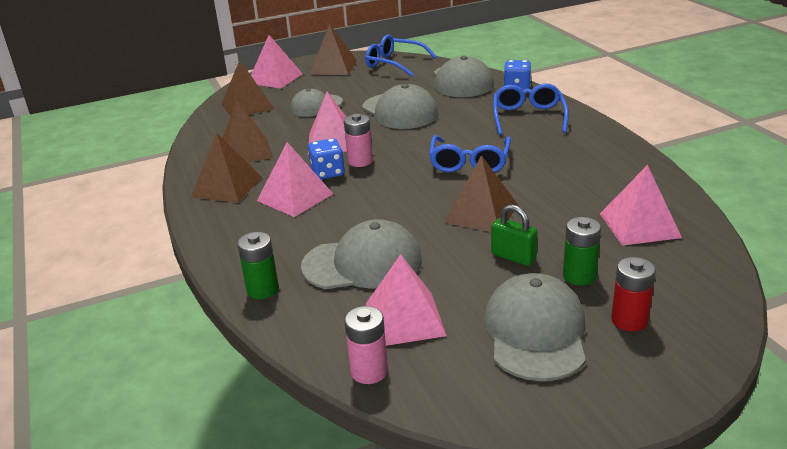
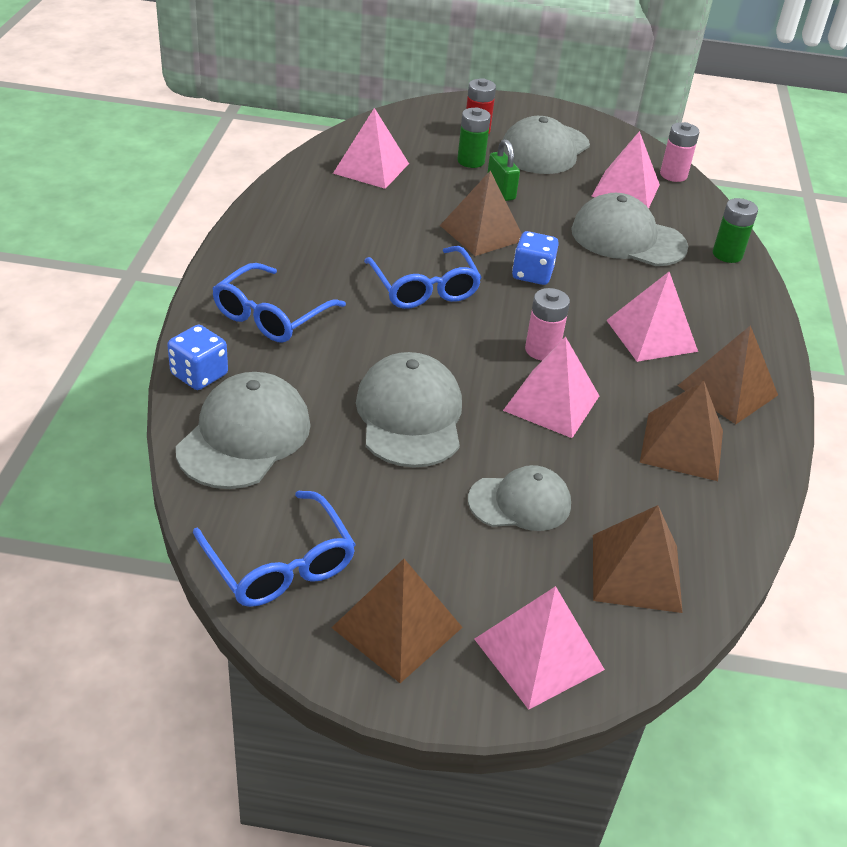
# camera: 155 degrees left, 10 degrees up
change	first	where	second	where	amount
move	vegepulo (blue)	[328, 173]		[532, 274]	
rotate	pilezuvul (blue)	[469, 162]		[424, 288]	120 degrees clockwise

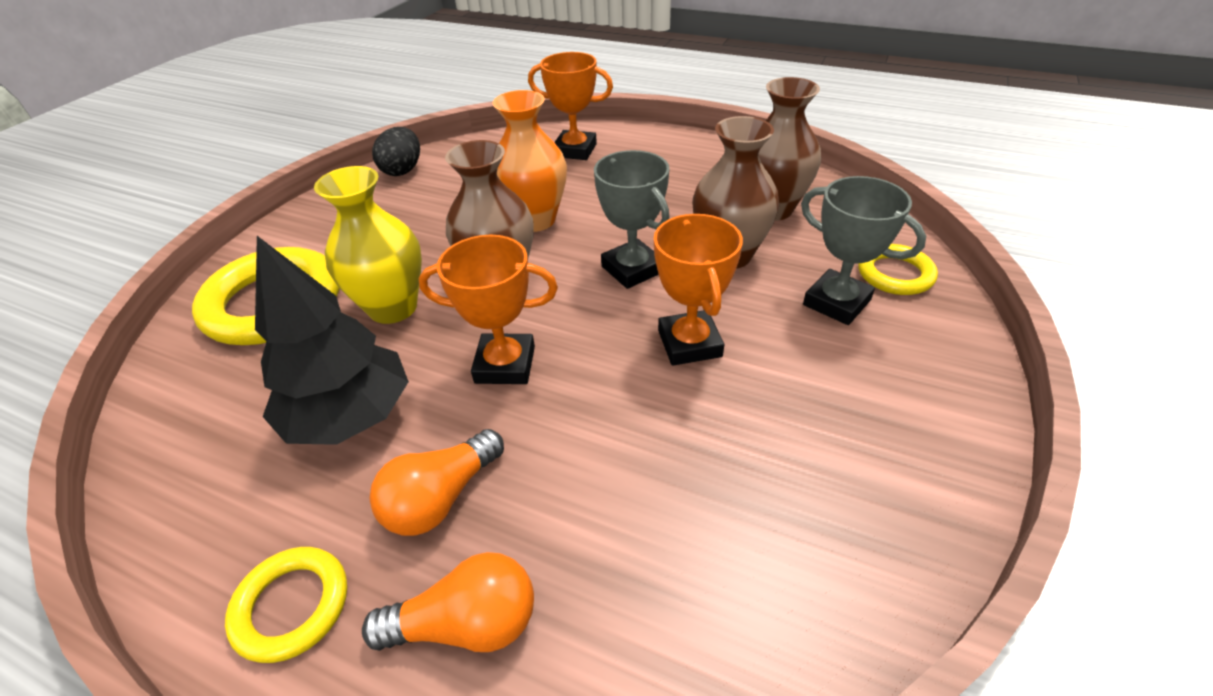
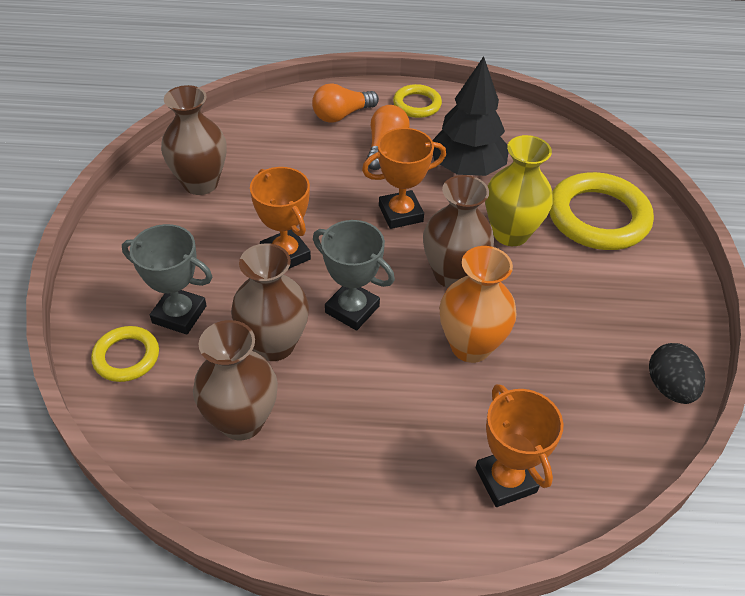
# camera: 155 degrees right, 5 degrees up
change	first	where	second	where	amount
insert			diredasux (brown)	[200, 183]	
rotate	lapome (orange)	[575, 150]		[505, 480]	75 degrees clockwise

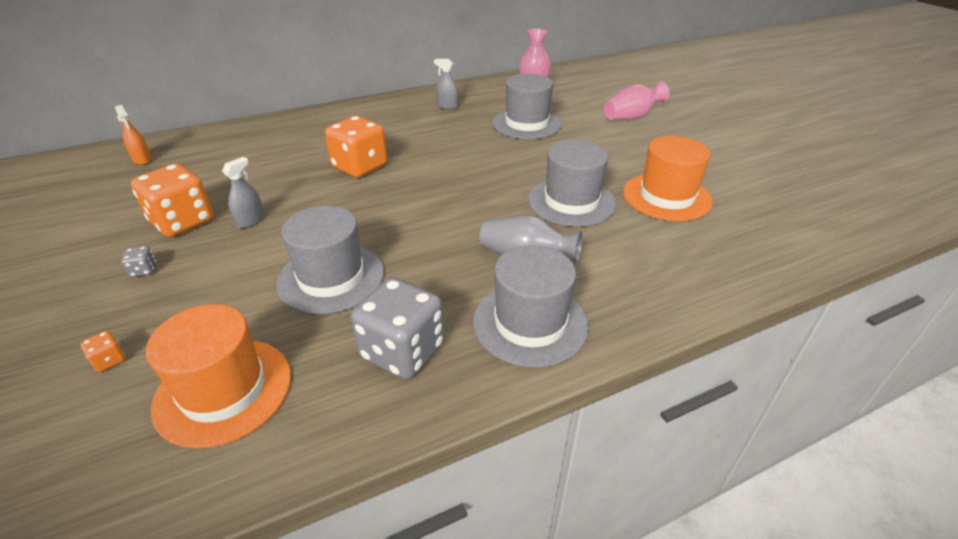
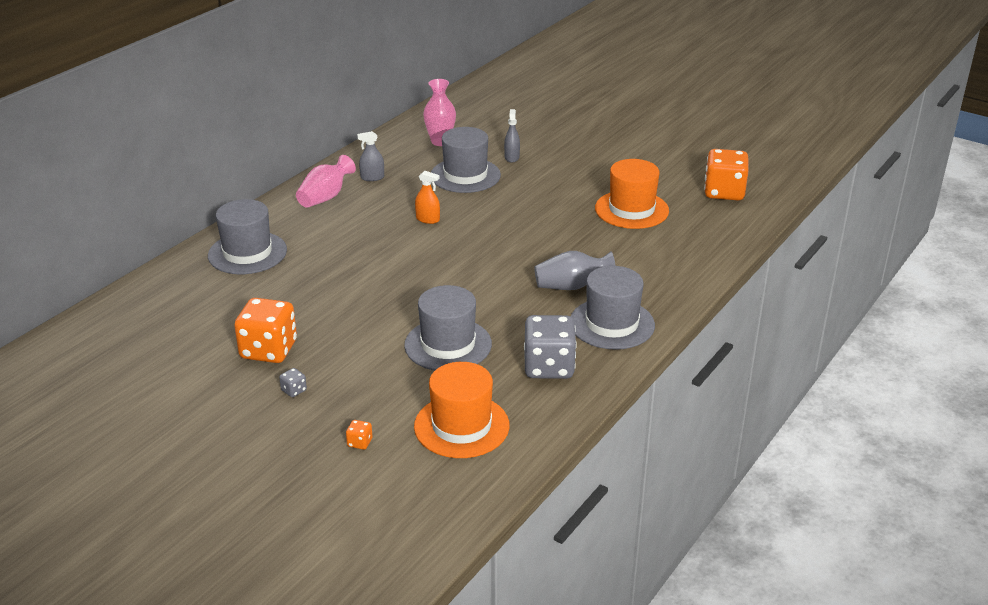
# camera: 30 degrees left, 5 degrees down
change	first	where	second	where	amount
move	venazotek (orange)	[142, 160]		[428, 219]	
move	venazotek (grey)	[250, 221]		[512, 157]	
move	vegepulo (orange)	[360, 167]		[724, 192]	
move	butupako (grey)	[571, 201]		[247, 253]	
move	diredasux (pink)	[631, 117]		[325, 197]	

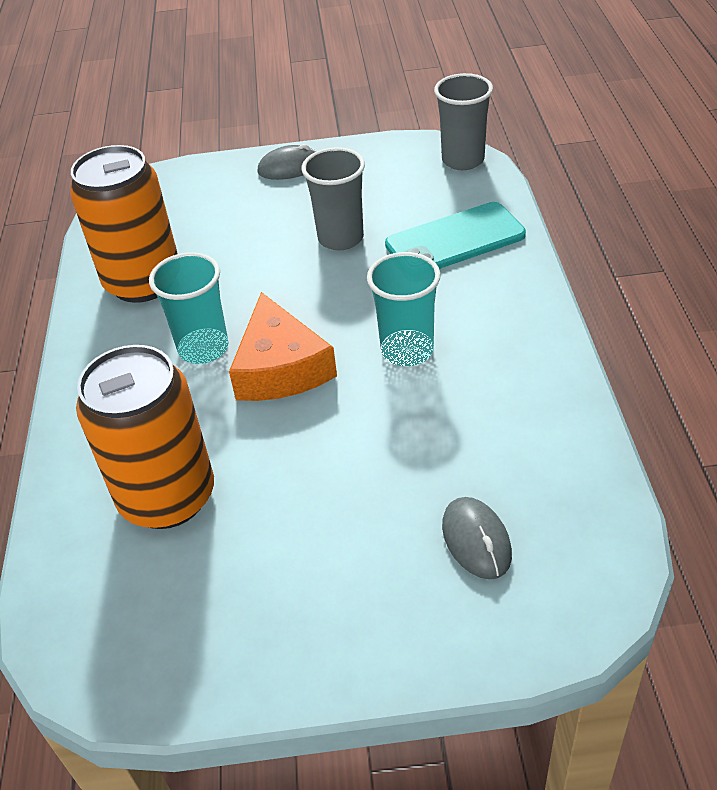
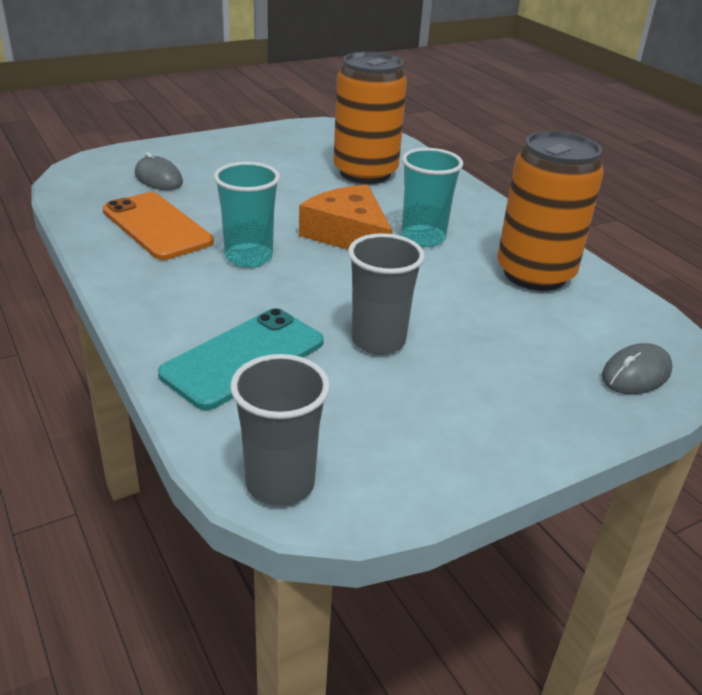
# camera: 150 degrees right, 10 degrees down
change	first	where	second	where	amount
insert			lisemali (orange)	[157, 226]	
move	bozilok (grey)	[289, 167]		[636, 374]	

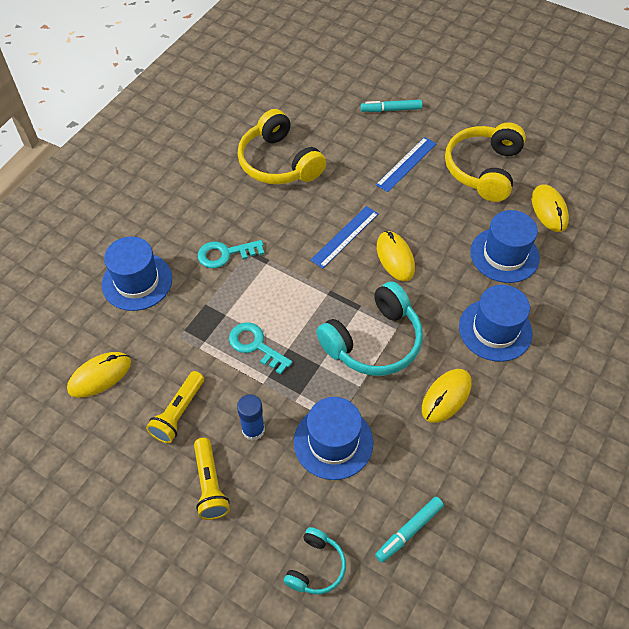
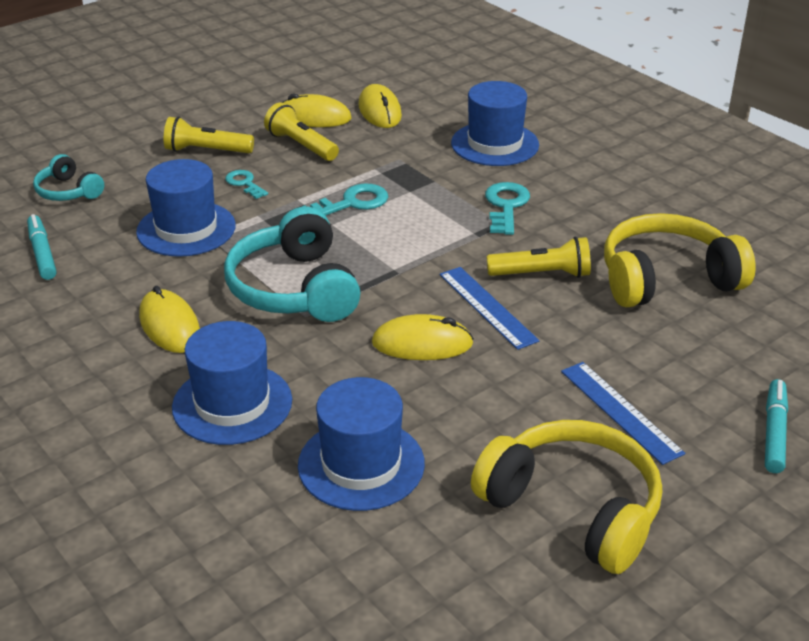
# camera: 110 degrees right, 20 degrees down
change	first	where	second	where	amount
insert			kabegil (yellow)	[542, 274]	
move	bozilok (yellow)	[549, 210]		[313, 117]	
replace	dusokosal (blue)	[253, 430]	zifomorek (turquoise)	[244, 183]	

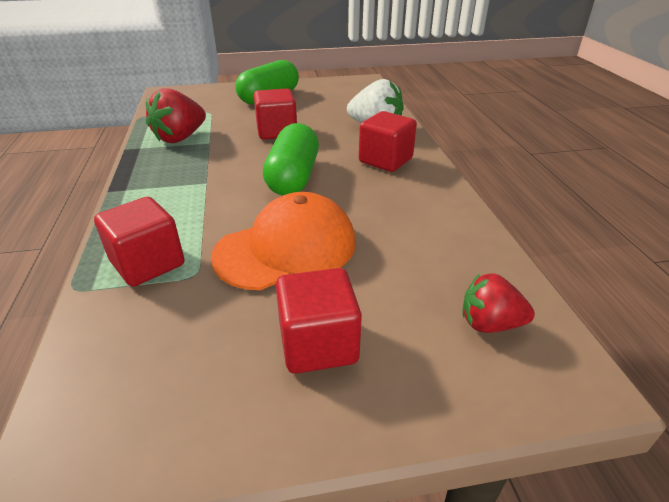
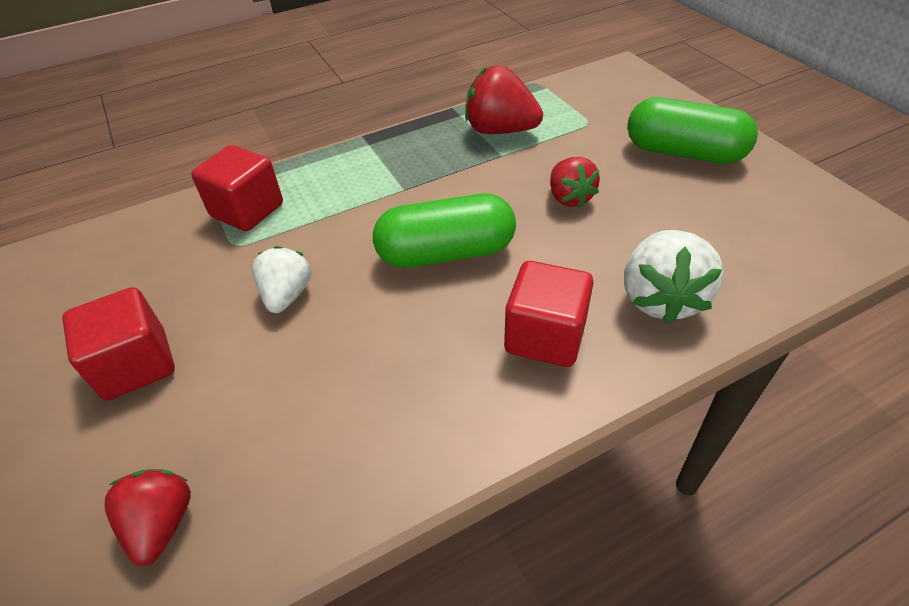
# camera: 75 degrees right, 10 degrees up
change	first	where	second	where	amount
replace	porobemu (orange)	[286, 248]	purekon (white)	[287, 295]	
replace	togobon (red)	[277, 132]	purekon (red)	[569, 198]	

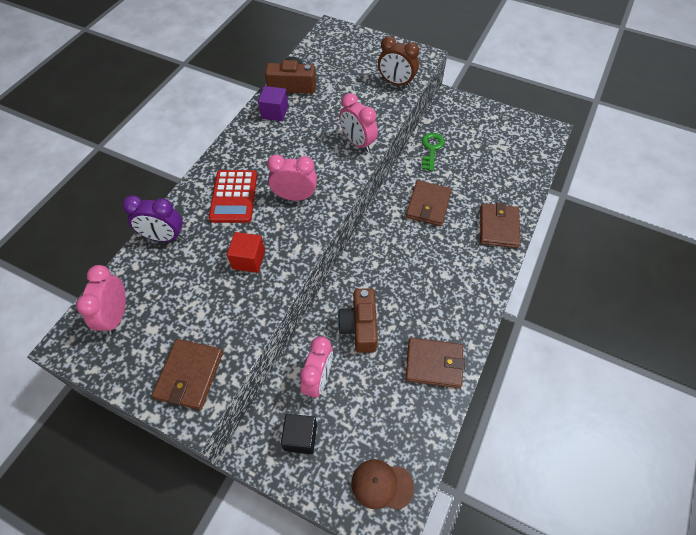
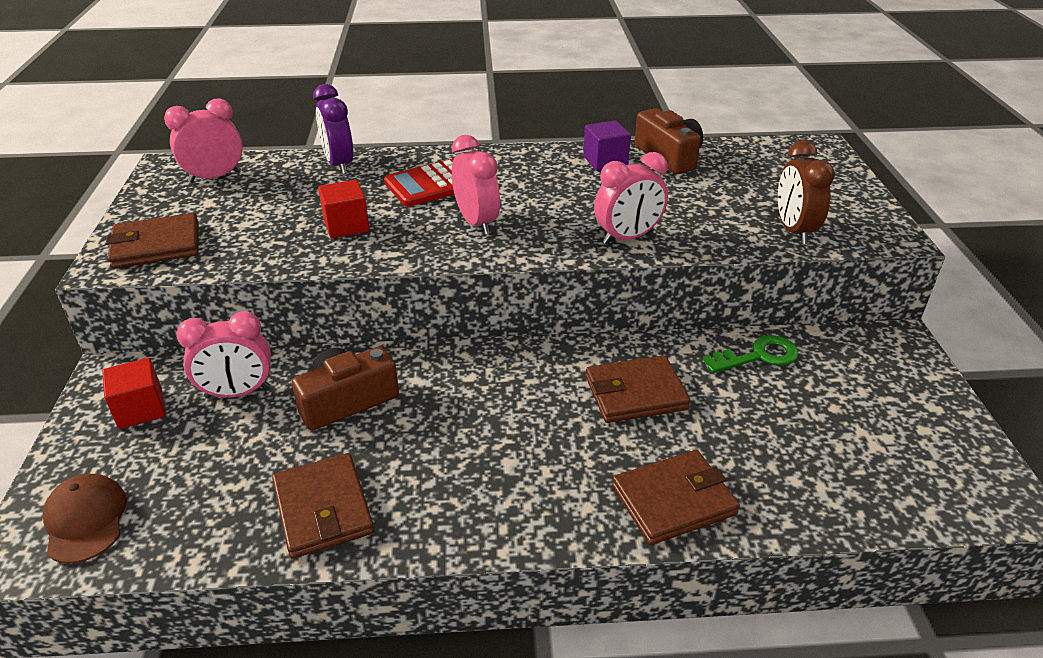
# camera: 60 degrees right, 20 degrees down
change	first	where	second	where	amount
recolor	togobon (black)	[300, 437]	togobon (red)	[141, 409]	
rotate	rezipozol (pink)	[357, 143]		[627, 237]	135 degrees counterclockwise

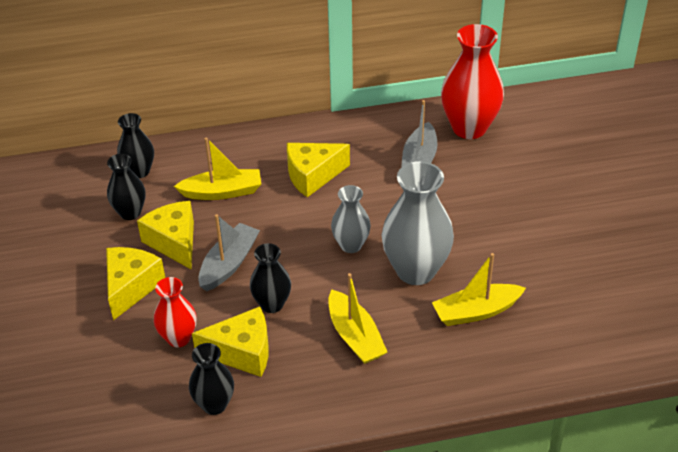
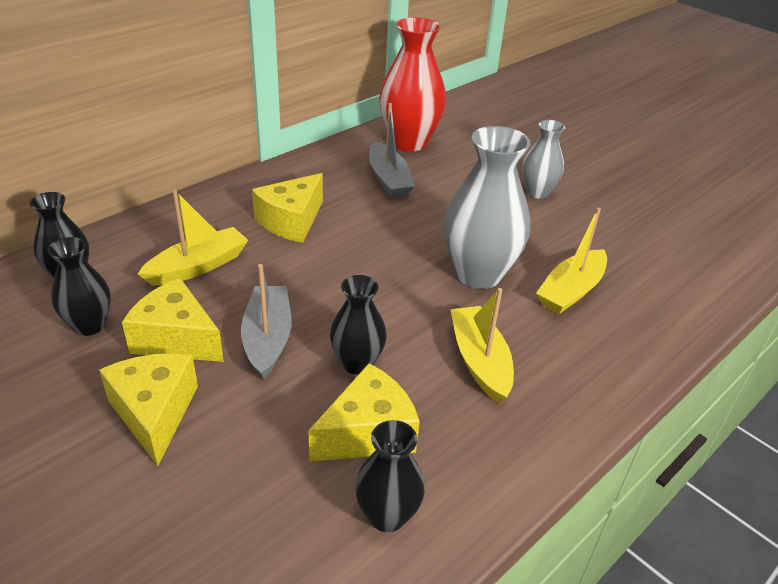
# camera: 35 degrees left, 5 degrees down
change	first	where	second	where	amount
delete	diredasux (red)	[178, 338]			
move	diredasux (grey)	[351, 245]		[537, 192]	
rotate	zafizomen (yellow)	[355, 336]		[479, 361]	135 degrees counterclockwise

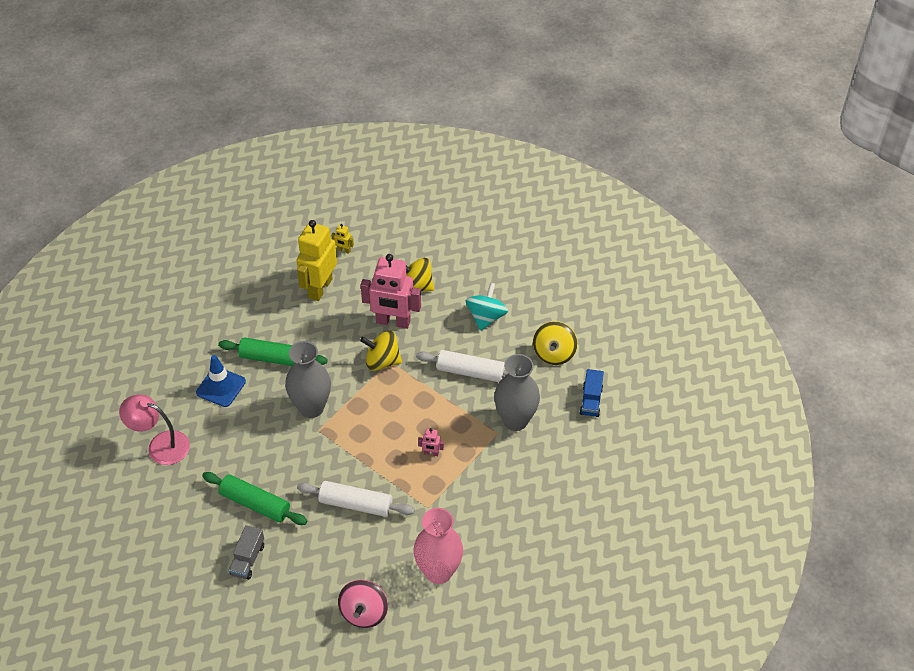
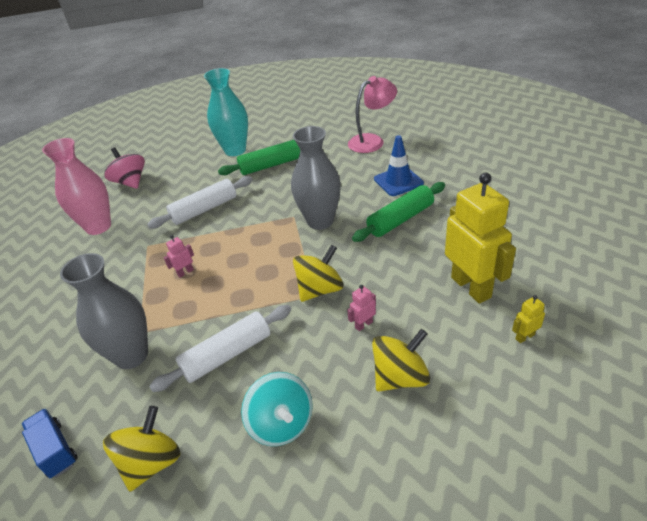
# camera: 135 degrees right, 10 degrees down
change	first	where	second	where	amount
replace	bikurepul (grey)	[248, 559]	diredasux (turquoise)	[235, 150]	
rotate	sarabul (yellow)	[554, 353]		[151, 462]	60 degrees clockwise
resize	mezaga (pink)	[393, 322]		[363, 324]	x0.40

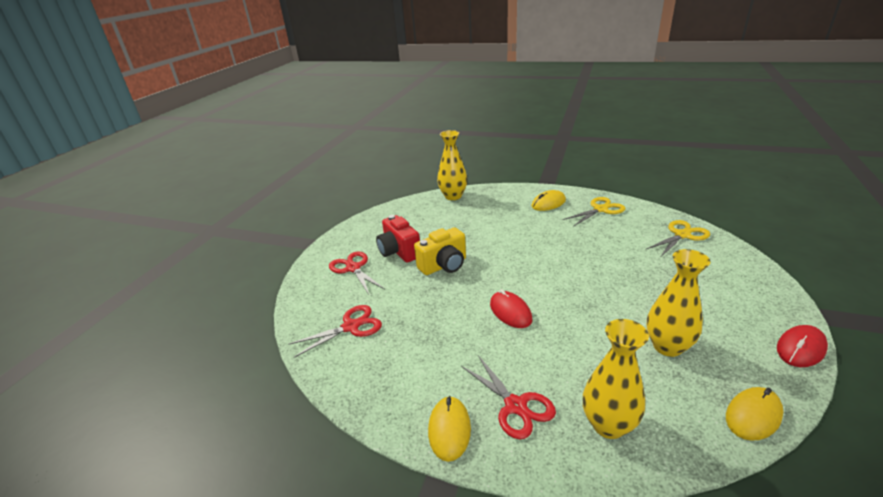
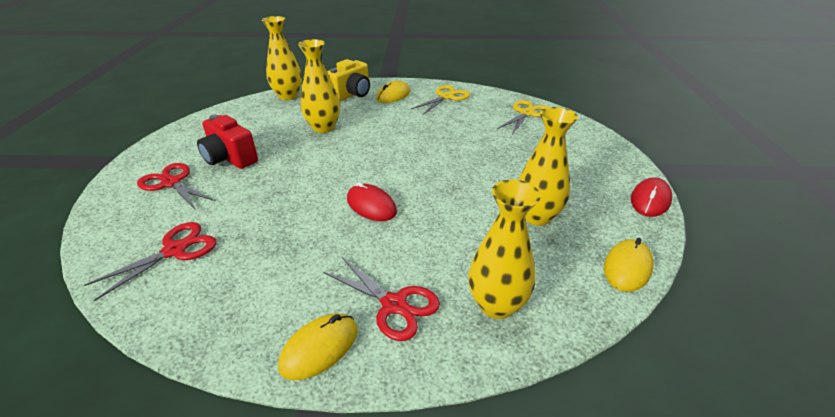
# camera: 20 degrees left, 5 degrees up
change	first	where	second	where	amount
insert			diredasux (yellow)	[323, 128]	
move	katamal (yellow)	[444, 265]		[351, 95]	
rotate	bozilok (yellow)	[449, 429]		[319, 348]	60 degrees clockwise

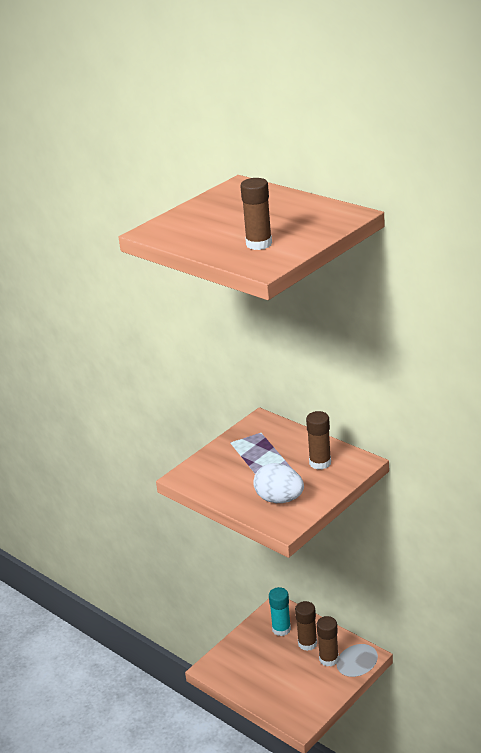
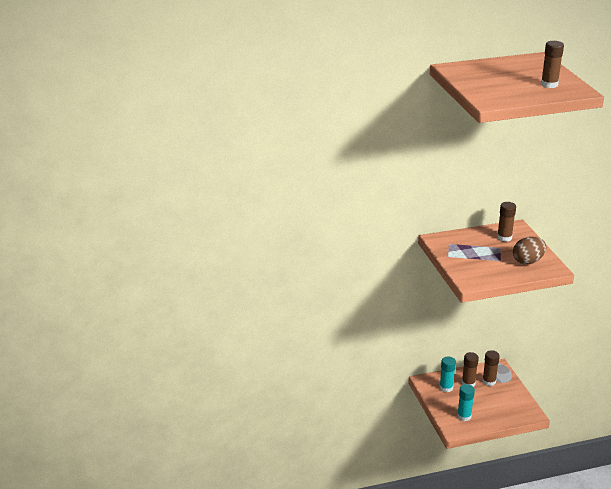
# camera: 60 degrees left, 0 degrees up
change	first	where	second	where	amount
insert			dusokosal (turquoise)	[464, 416]	
recolor	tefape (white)	[279, 499]	tefape (brown)	[528, 261]	

